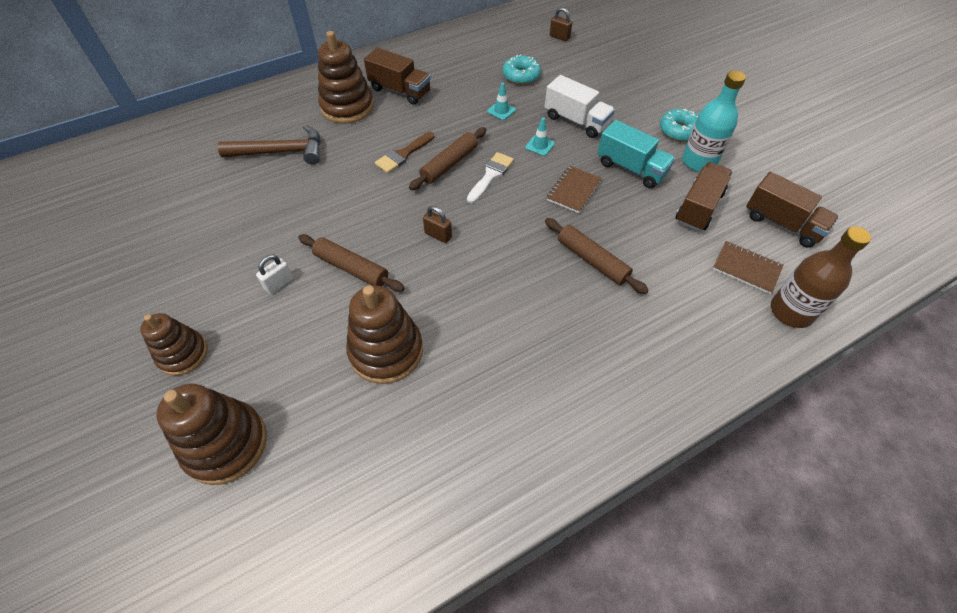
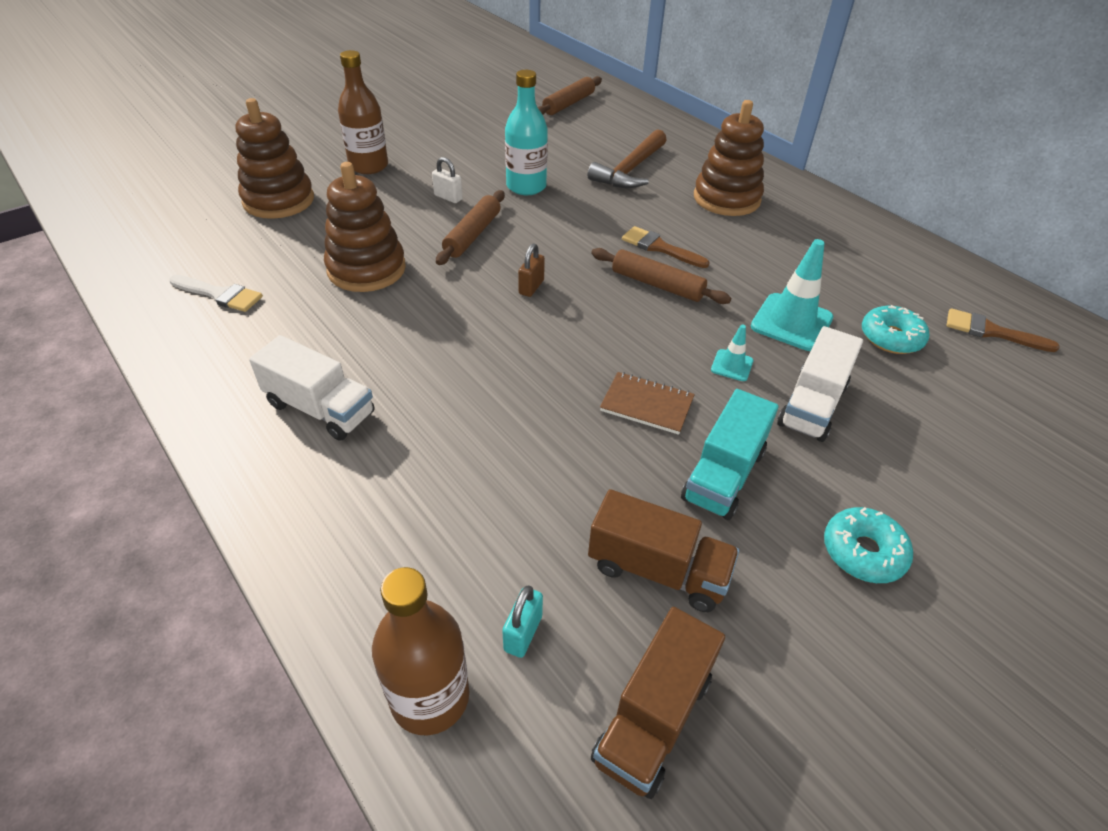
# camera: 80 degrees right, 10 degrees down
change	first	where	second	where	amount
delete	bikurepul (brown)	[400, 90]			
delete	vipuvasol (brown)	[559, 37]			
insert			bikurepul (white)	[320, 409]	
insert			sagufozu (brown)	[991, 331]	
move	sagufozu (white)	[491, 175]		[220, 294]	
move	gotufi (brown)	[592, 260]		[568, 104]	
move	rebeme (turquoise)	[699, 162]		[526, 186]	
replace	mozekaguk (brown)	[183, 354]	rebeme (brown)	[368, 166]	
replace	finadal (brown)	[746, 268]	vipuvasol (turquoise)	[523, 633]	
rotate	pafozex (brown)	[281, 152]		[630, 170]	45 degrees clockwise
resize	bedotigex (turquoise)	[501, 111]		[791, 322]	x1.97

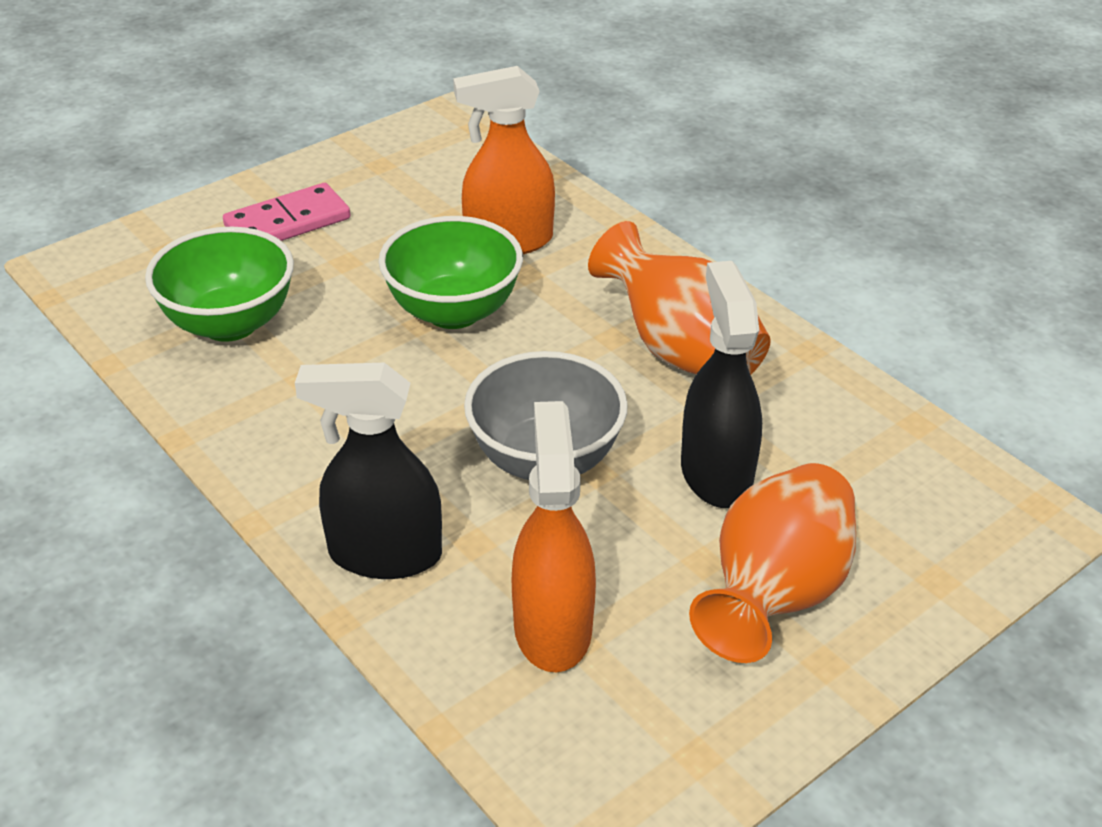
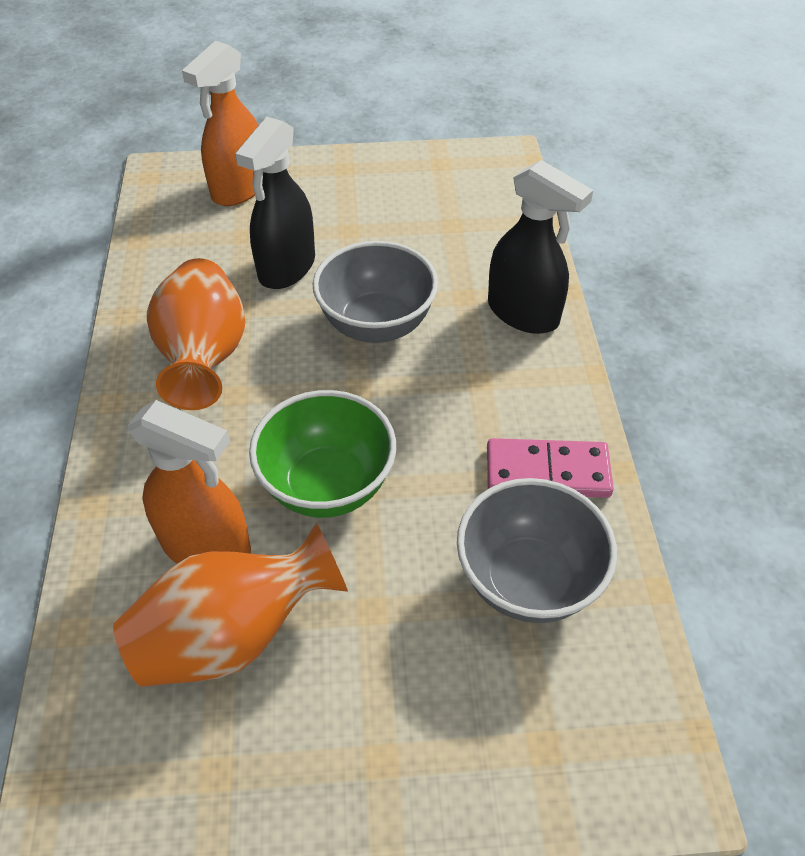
# camera: 145 degrees left, 10 degrees up
change	first	where	second	where	amount
move	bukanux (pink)	[287, 222]		[547, 471]	
move	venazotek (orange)	[552, 628]		[239, 189]	
move	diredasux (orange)	[774, 595]		[233, 635]	
recolor	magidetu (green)	[230, 323]	magidetu (grey)	[528, 580]	

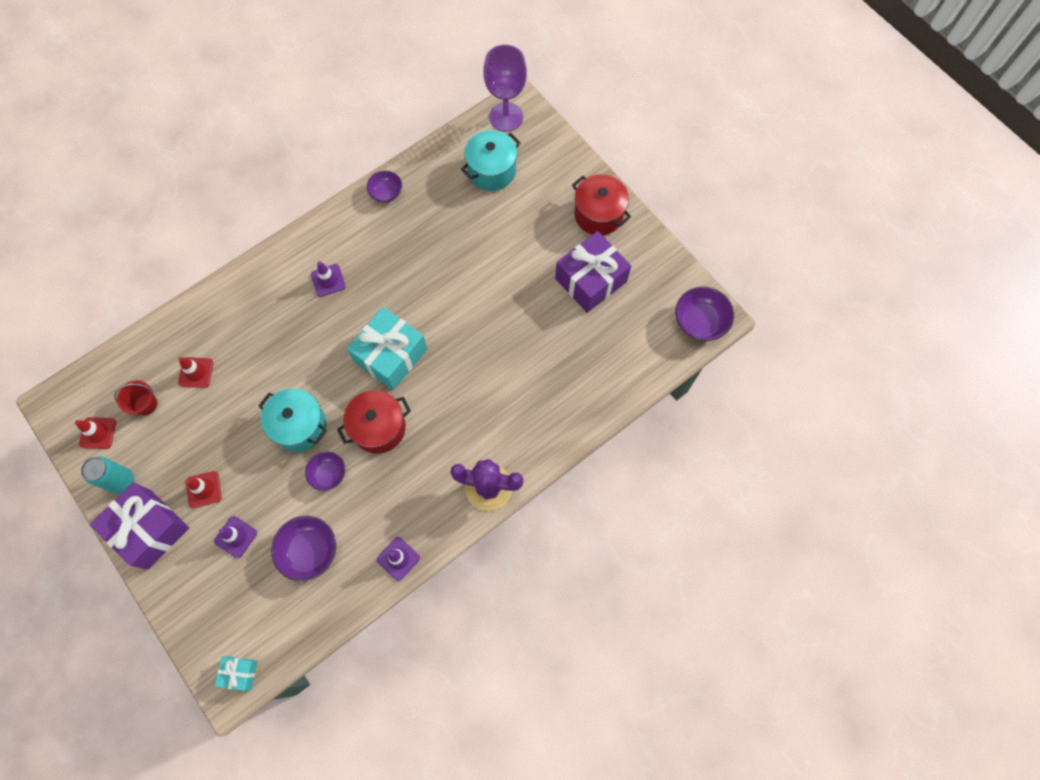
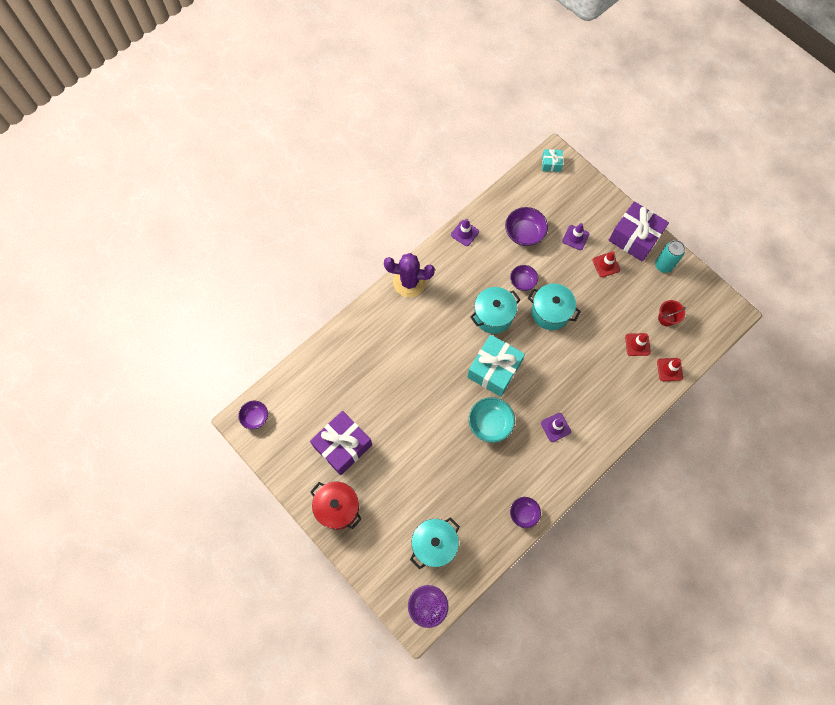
# camera: 175 degrees right, 0 degrees up
change	first	where	second	where	amount
insert			magidetu (turquoise)	[490, 423]	
move	bedotigex (red)	[98, 433]		[669, 369]	
recolor	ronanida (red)	[379, 428]	ronanida (turquoise)	[493, 316]	
resize	magidetu (purple)	[700, 322]		[255, 417]	x0.64

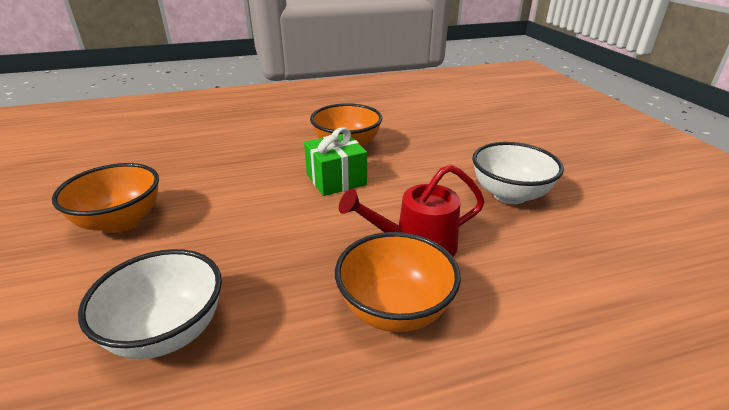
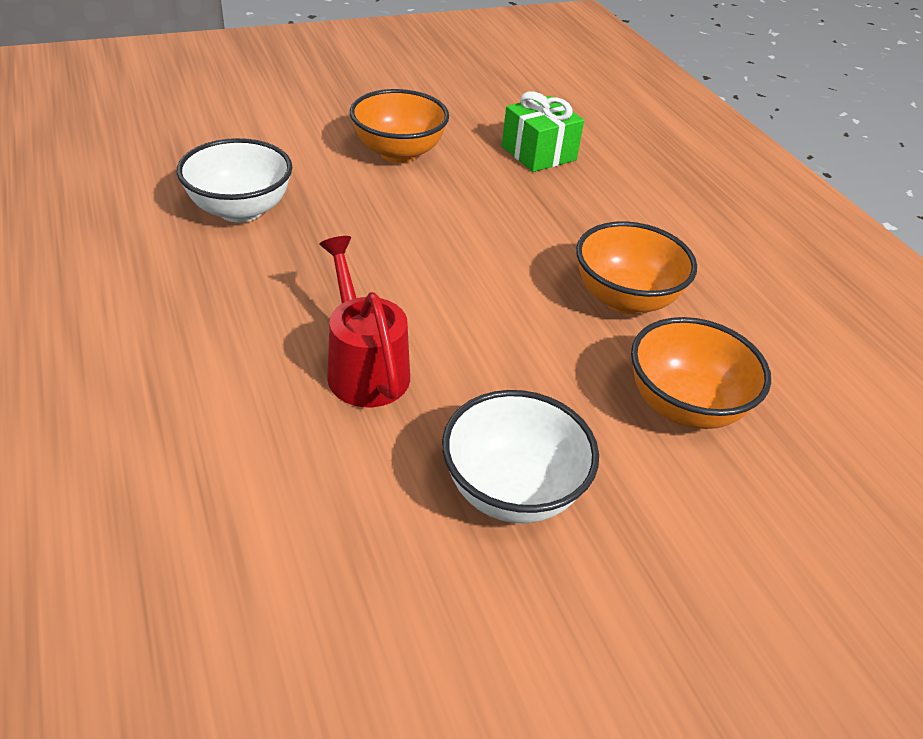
# camera: 80 degrees right, 10 degrees up
change	first	where	second	where	amount
move	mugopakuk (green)	[336, 179]		[538, 153]	
move	magidetu (orange)	[395, 309]		[684, 406]	

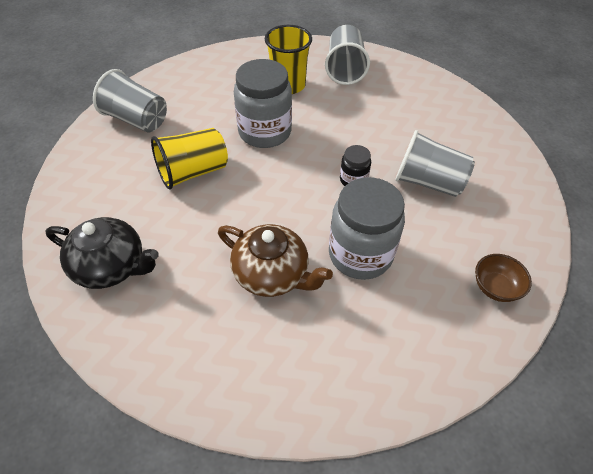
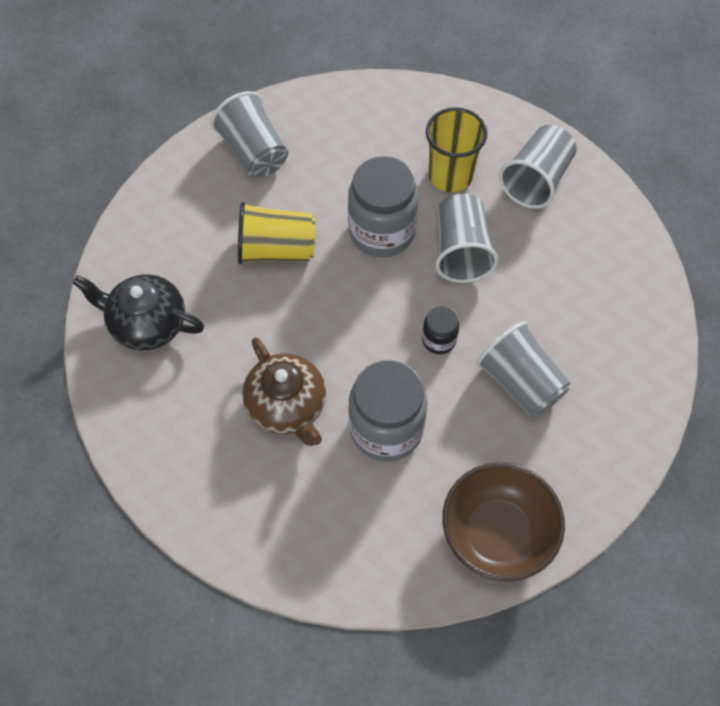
# camera: 30 degrees right, 10 degrees up
change	first	where	second	where	amount
insert			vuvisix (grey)	[461, 251]	
rotate	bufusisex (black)	[111, 266]		[146, 323]	150 degrees clockwise
resize	magidetu (brown)	[495, 287]		[497, 534]	x1.95

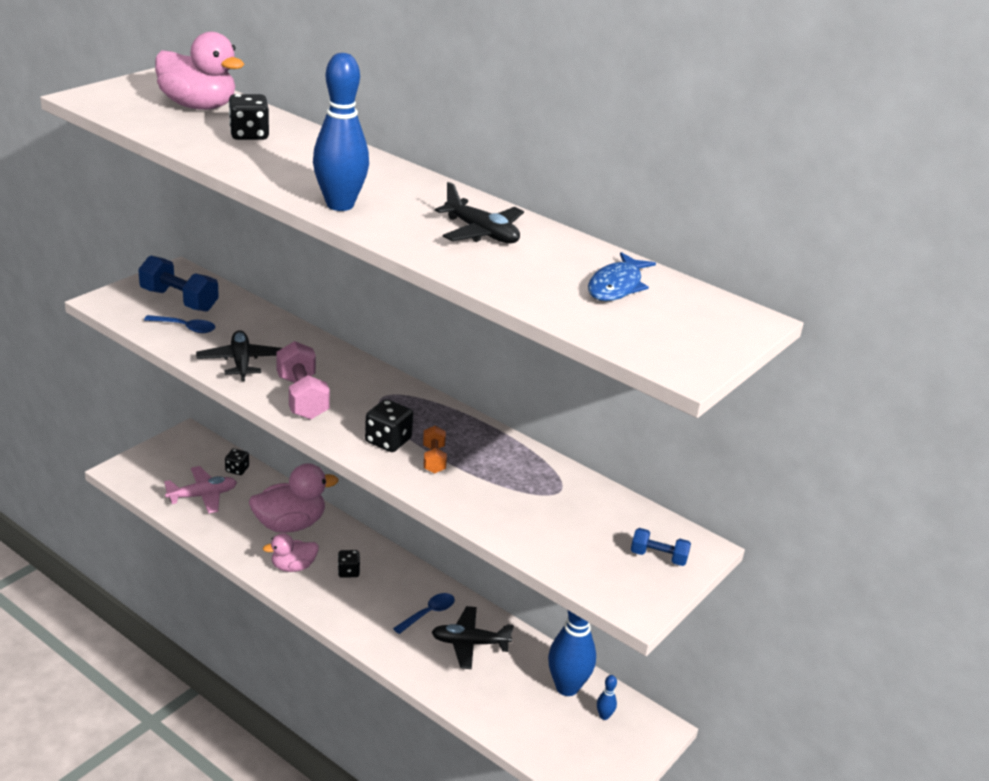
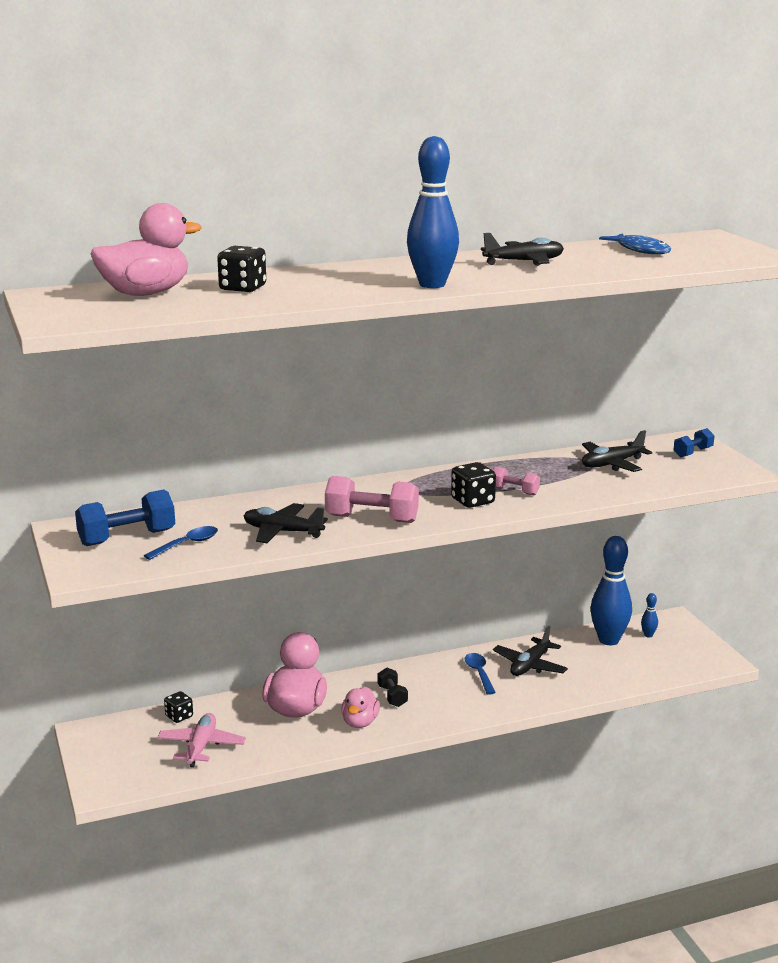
# camera: 55 degrees left, 10 degrees down
change	first	where	second	where	amount
insert			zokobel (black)	[612, 464]	
replace	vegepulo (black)	[348, 571]	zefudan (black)	[392, 696]	
recolor	zefudan (orange)	[434, 459]	zefudan (pink)	[514, 491]	

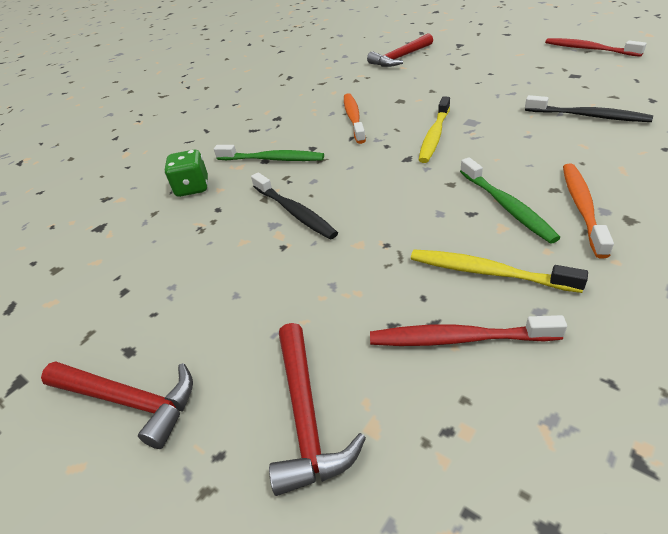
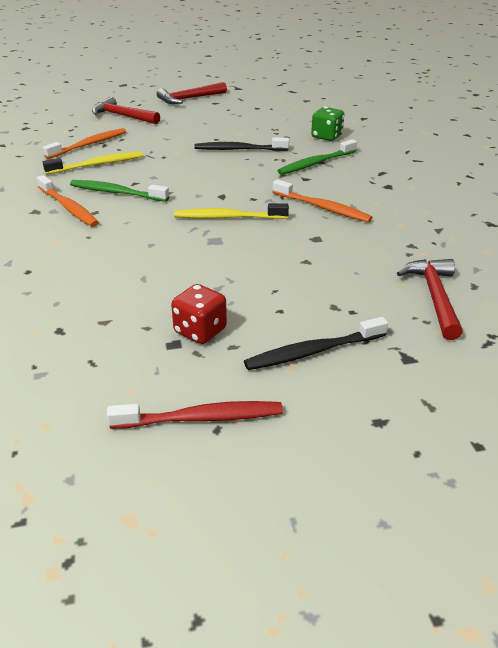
# camera: 125 degrees right, 5 degrees down
change	first	where	second	where	amount
insert			vegepulo (red)	[200, 331]	
move	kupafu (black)	[588, 116]		[313, 352]	
recolor	kupafu (red)	[458, 339]	kupafu (orange)	[89, 145]	
rotate	kupafu (yellow)	[434, 136]		[227, 217]	60 degrees counterclockwise

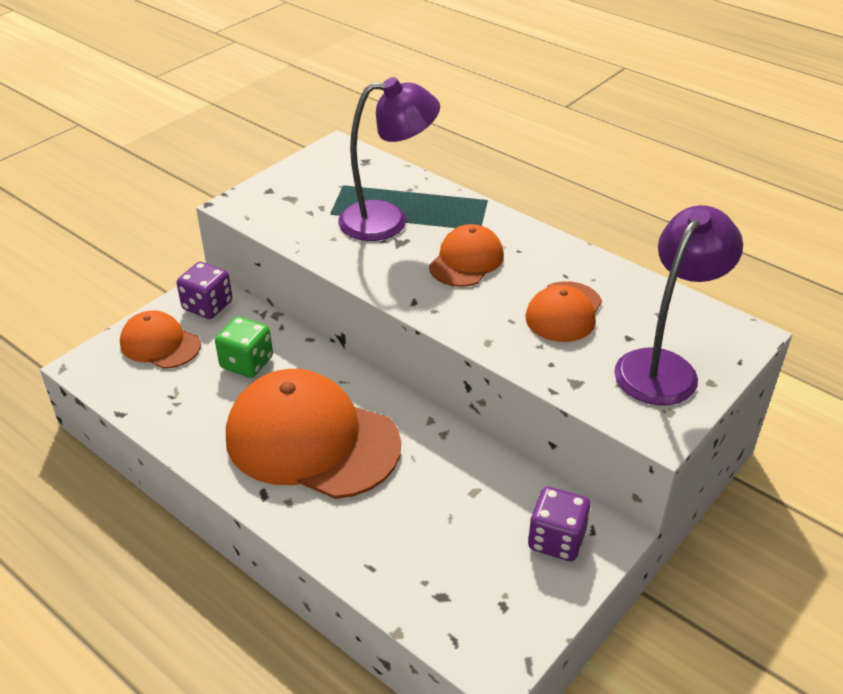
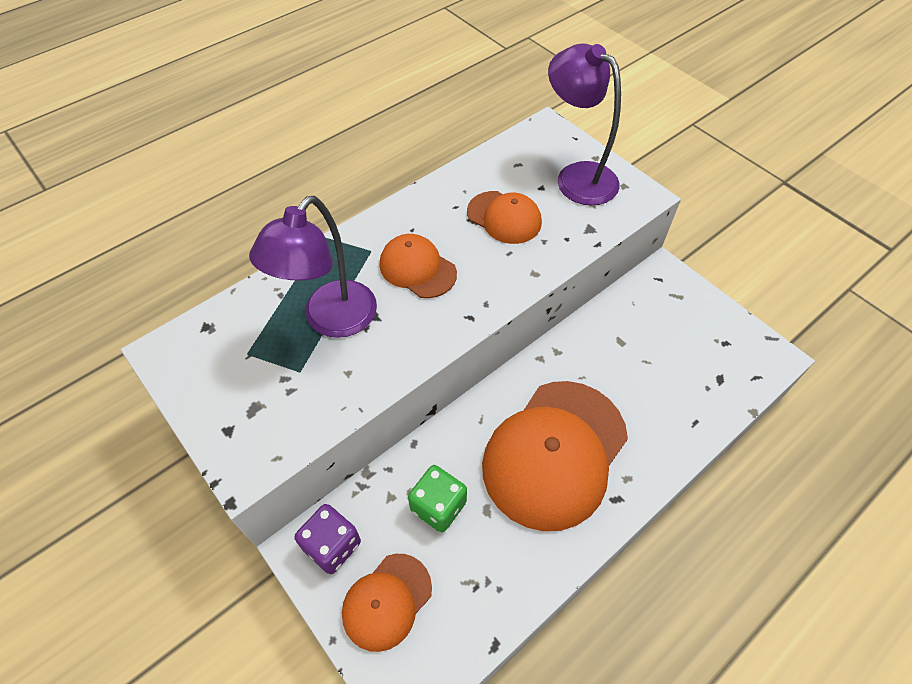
# camera: 80 degrees left, 15 degrees up
change	first	where	second	where	amount
delete	vegepulo (purple)	[556, 540]			
rotate	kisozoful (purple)	[388, 220]		[331, 320]	150 degrees counterclockwise

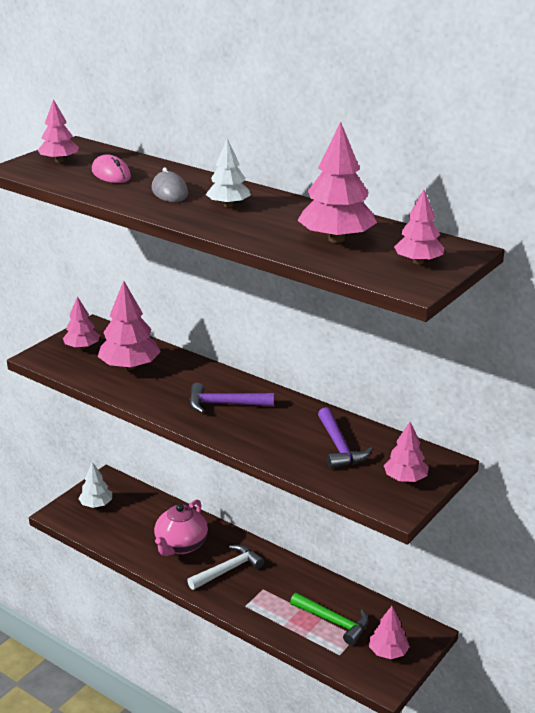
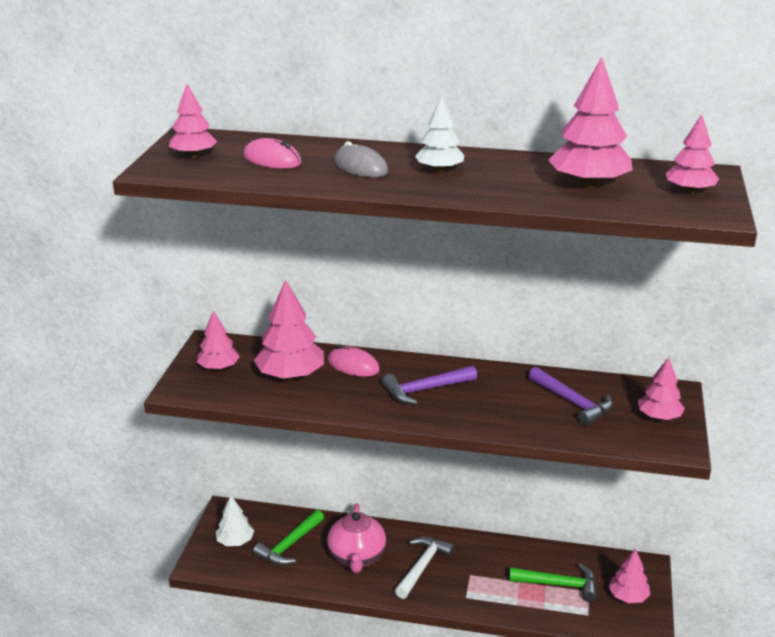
# camera: 25 degrees left, 0 degrees up
change	first	where	second	where	amount
insert			pafozex (green)	[290, 545]	
insert			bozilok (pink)	[353, 365]	

